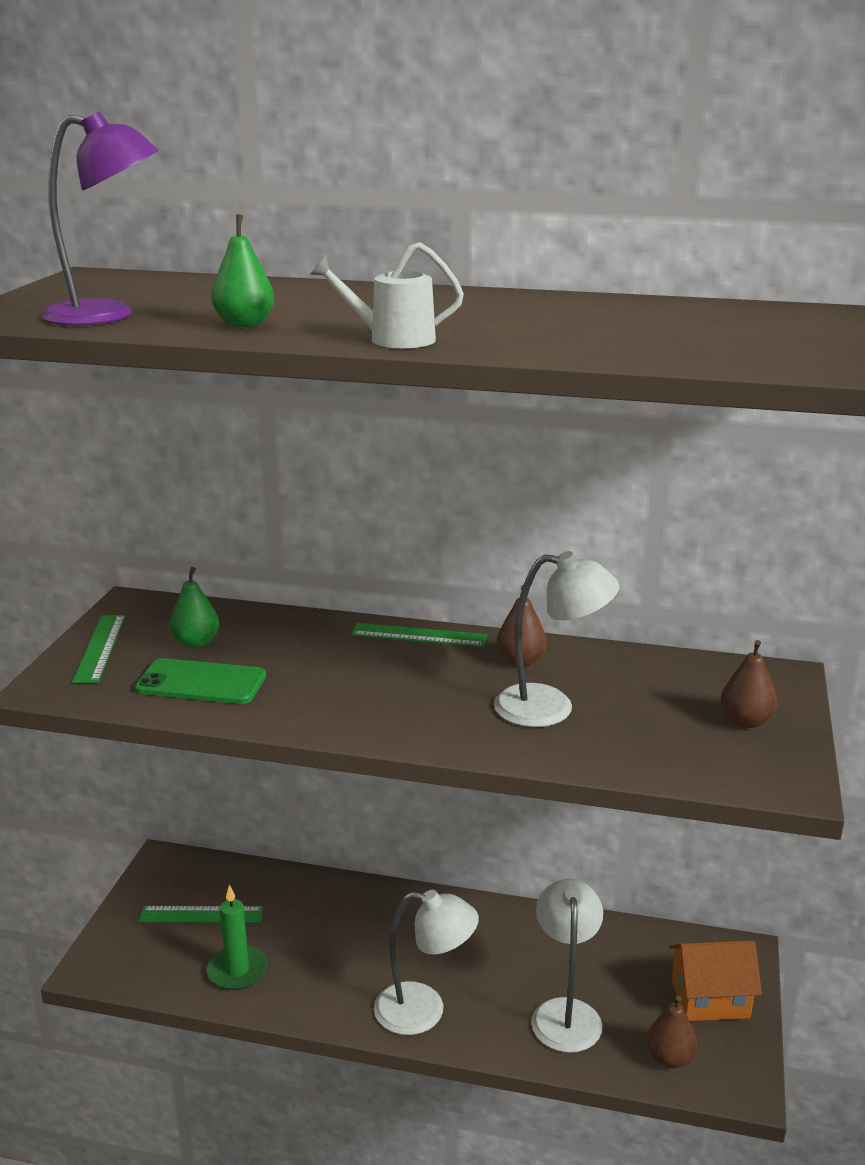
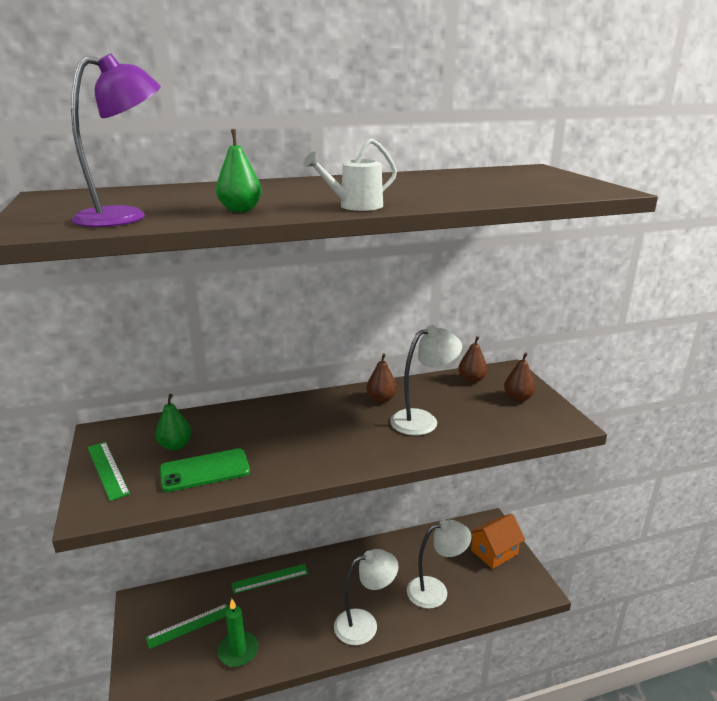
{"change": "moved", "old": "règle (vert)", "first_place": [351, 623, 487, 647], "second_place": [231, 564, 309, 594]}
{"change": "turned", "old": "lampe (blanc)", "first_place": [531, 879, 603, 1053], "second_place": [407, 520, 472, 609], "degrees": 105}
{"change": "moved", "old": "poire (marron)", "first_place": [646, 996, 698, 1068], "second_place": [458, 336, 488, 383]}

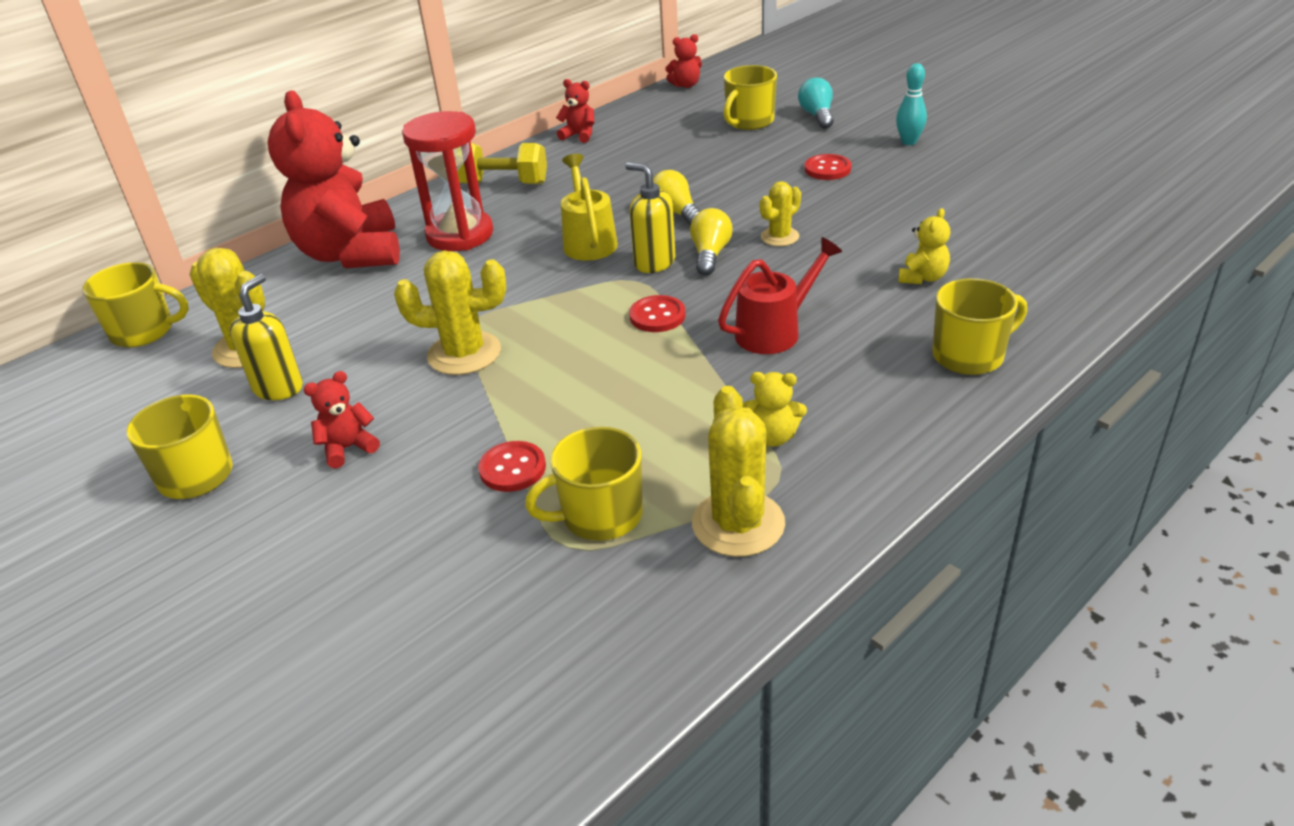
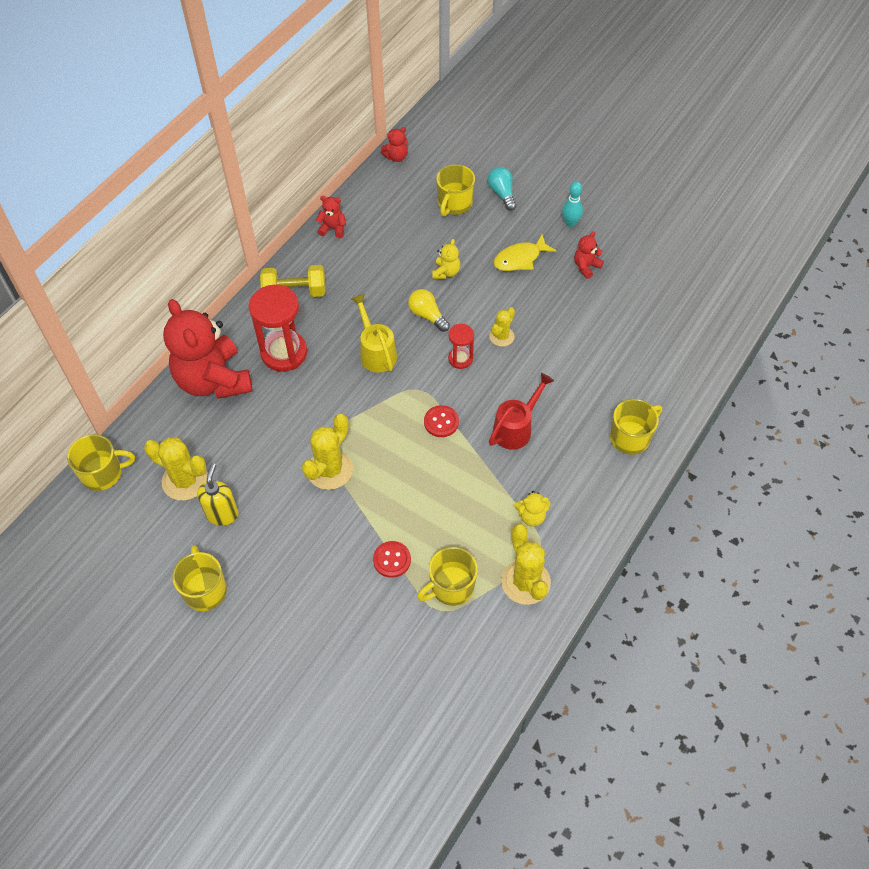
{"change": "turned", "old": "cactus (jaune)", "first_place": [394, 250, 506, 375], "second_place": [302, 414, 353, 490], "degrees": -45}
{"change": "moved", "old": "ours en peluche (jaune)", "first_place": [898, 208, 950, 284], "second_place": [433, 239, 460, 279]}
{"change": "replaced", "old": "ampoule (jaune)", "new": "sablier (rouge)", "first_place": [690, 208, 733, 275], "second_place": [448, 324, 474, 369]}
{"change": "replaced", "old": "bouton (rouge)", "new": "poisson (jaune)", "first_place": [805, 154, 851, 180], "second_place": [494, 234, 556, 271]}
{"change": "moved", "old": "ours en peluche (rouge)", "first_place": [303, 371, 380, 469], "second_place": [574, 232, 604, 279]}
{"change": "removed", "old": "distributeur de savon (jaune)", "first_place": [625, 162, 676, 273]}

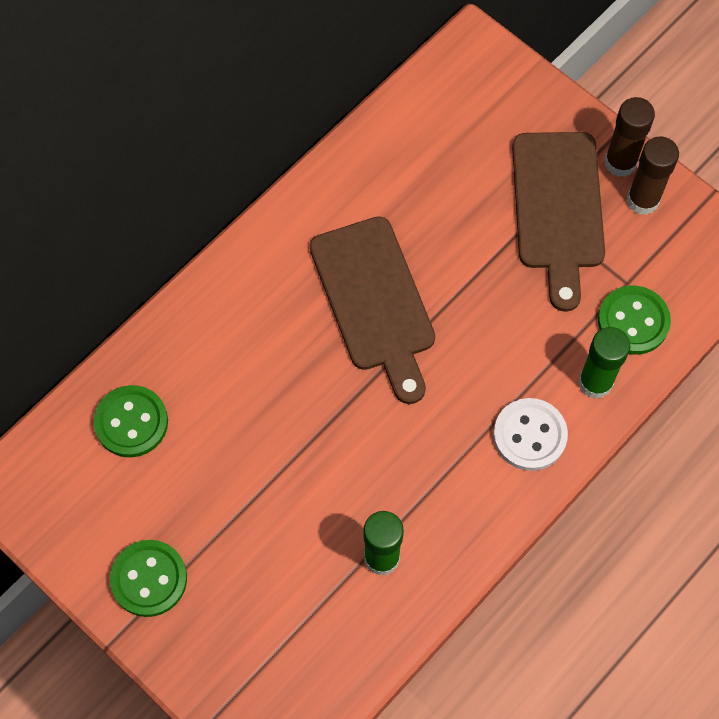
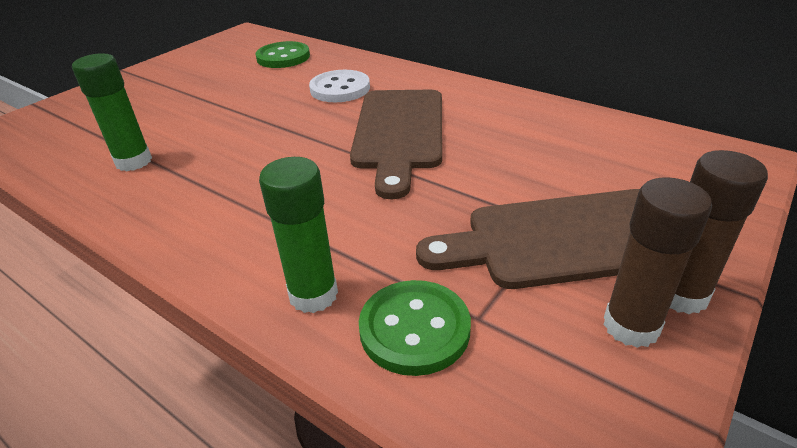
{"change": "moved", "old": "bouton (blanc)", "first_place": [493, 398, 568, 471], "second_place": [309, 70, 370, 102]}
{"change": "turned", "old": "planche à découper (marron)", "first_place": [310, 216, 435, 404], "second_place": [350, 90, 442, 199], "degrees": -60}
{"change": "removed", "old": "bouton (vert)", "first_place": [110, 540, 187, 617]}

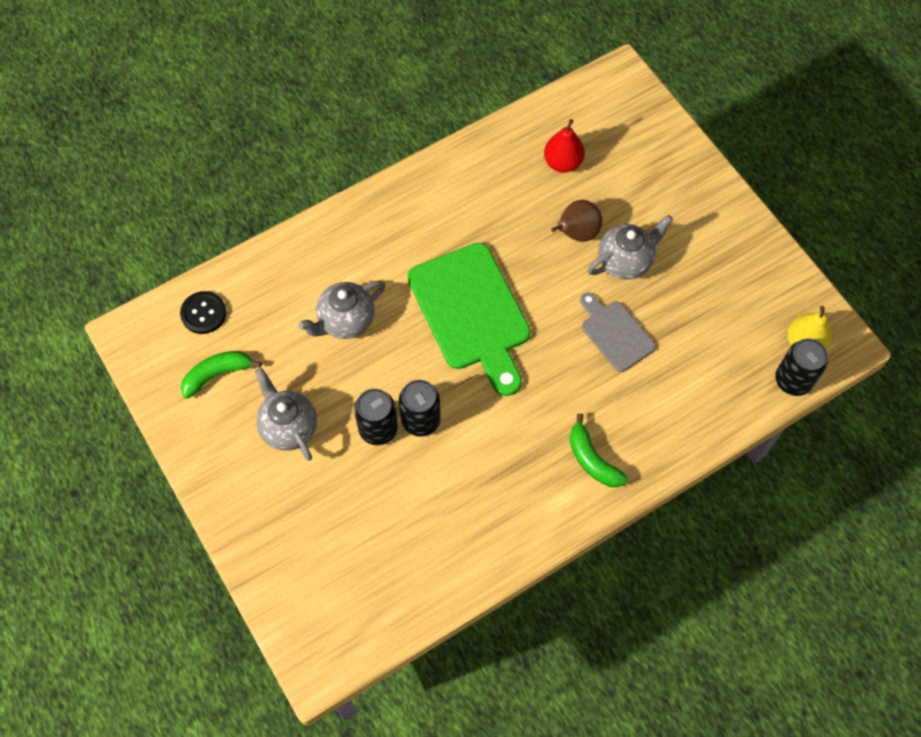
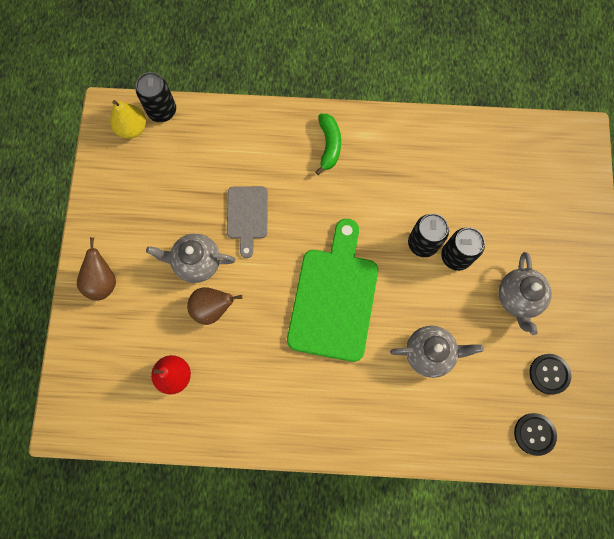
{"change": "added", "new": "poire (marron)", "second_place": [77, 237, 116, 300]}
{"change": "replaced", "old": "banane (vert)", "new": "bouton (noir)", "first_place": [181, 351, 262, 399], "second_place": [530, 354, 571, 395]}

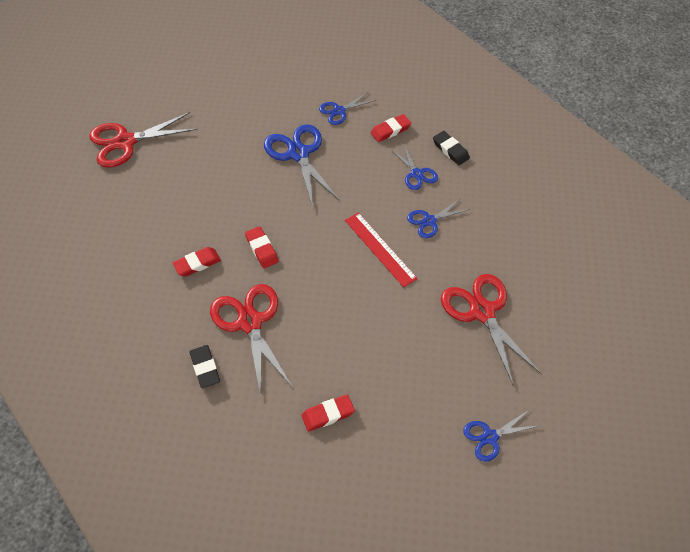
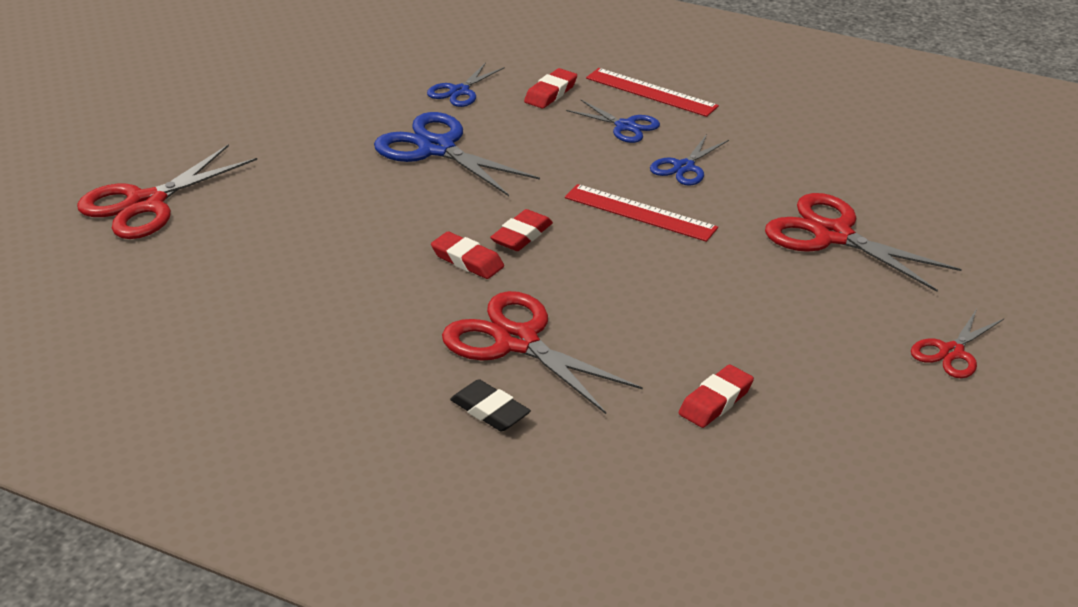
{"change": "moved", "old": "gomme (rouge)", "first_place": [173, 247, 221, 276], "second_place": [490, 209, 553, 251]}
{"change": "replaced", "old": "gomme (noir)", "new": "règle (rouge)", "first_place": [433, 131, 470, 165], "second_place": [586, 68, 719, 117]}
{"change": "recoloured", "old": "ciseaux (bleu)", "new": "ciseaux (rouge)", "first_place": [463, 409, 541, 462], "second_place": [911, 309, 1004, 378]}

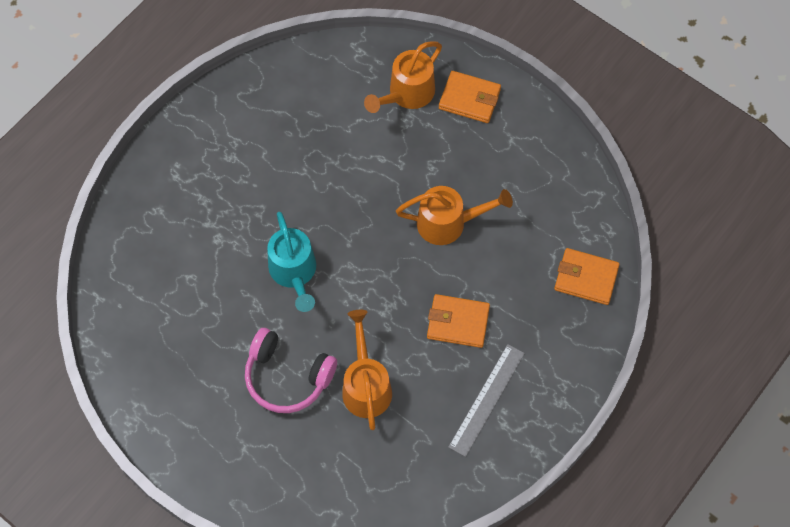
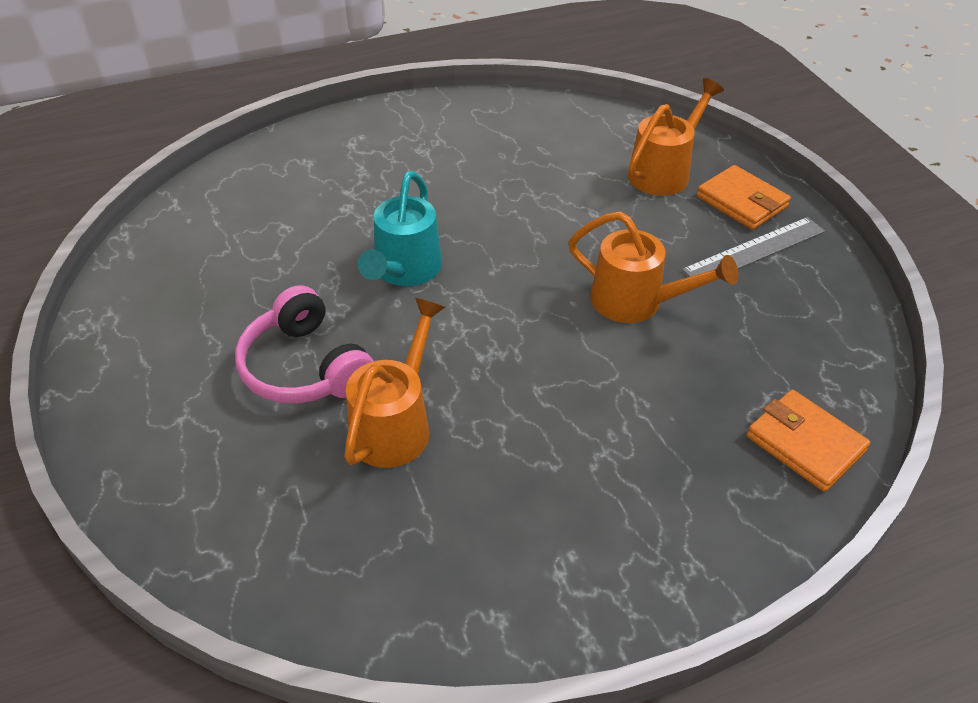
{"change": "turned", "old": "arrosoir (orange)", "first_place": [364, 41, 442, 113], "second_place": [628, 78, 724, 196], "degrees": 150}
{"change": "moved", "old": "règle (gris)", "first_place": [448, 344, 525, 457], "second_place": [682, 217, 825, 277]}
{"change": "removed", "old": "portefeuille (orange)", "first_place": [427, 294, 490, 348]}

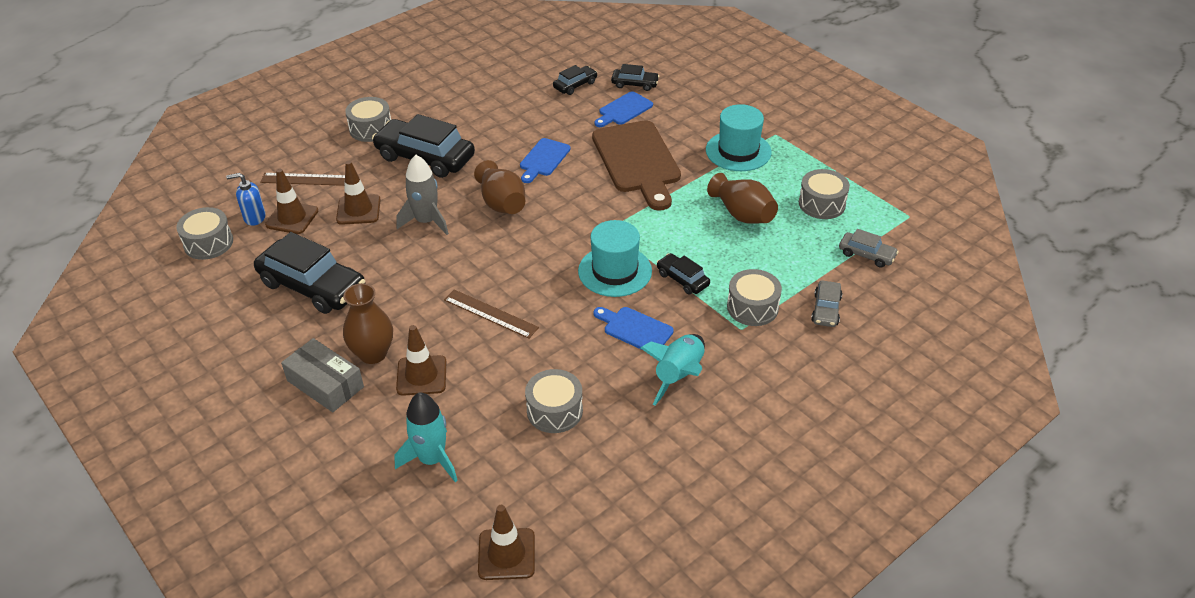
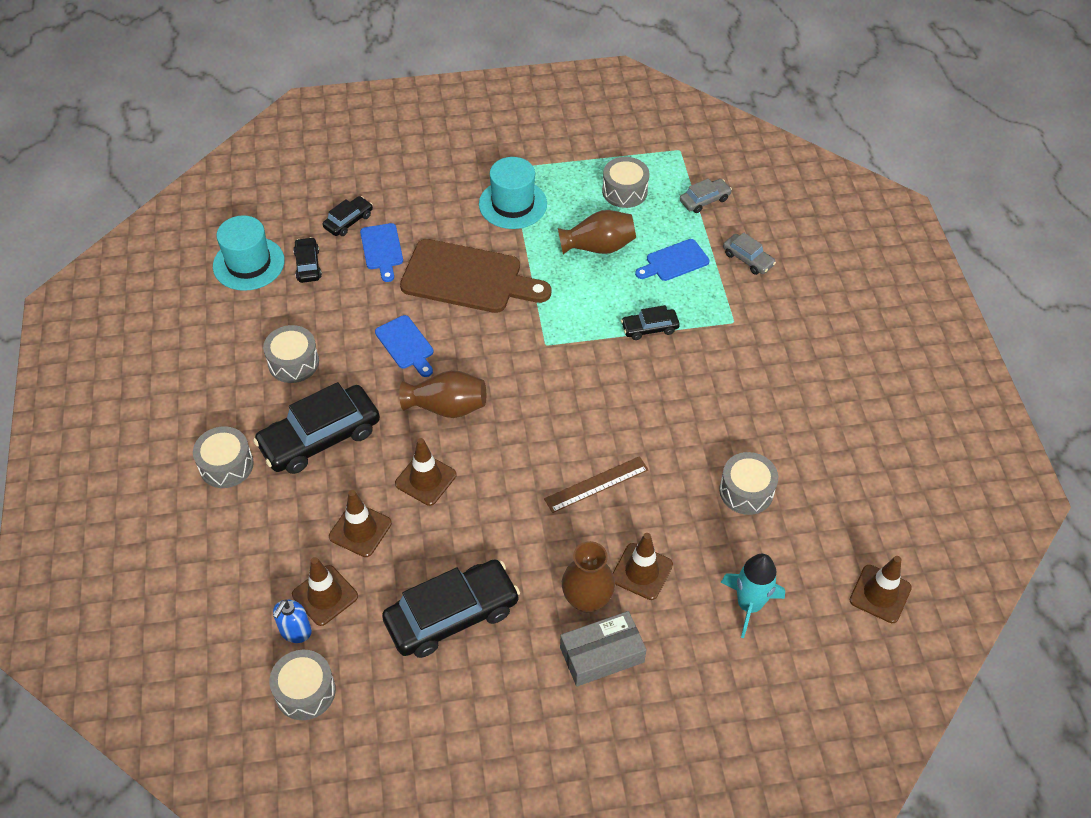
{"change": "moved", "old": "chapeau (turquoise)", "first_place": [578, 220, 652, 297], "second_place": [213, 215, 285, 291]}
{"change": "moved", "old": "tambour (gris)", "first_place": [727, 269, 782, 326], "second_place": [263, 325, 319, 383]}
{"change": "replaced", "old": "fusée (gris)", "new": "cône de chantier (marron)", "first_place": [396, 155, 449, 235], "second_place": [395, 438, 456, 506]}
{"change": "moved", "old": "planche à découper (bleu)", "first_place": [593, 307, 674, 351], "second_place": [635, 239, 709, 281]}
{"change": "removed", "old": "règle (marron)", "first_place": [260, 173, 345, 186]}
{"change": "removed", "old": "fusée (turquoise)", "first_place": [640, 334, 705, 406]}

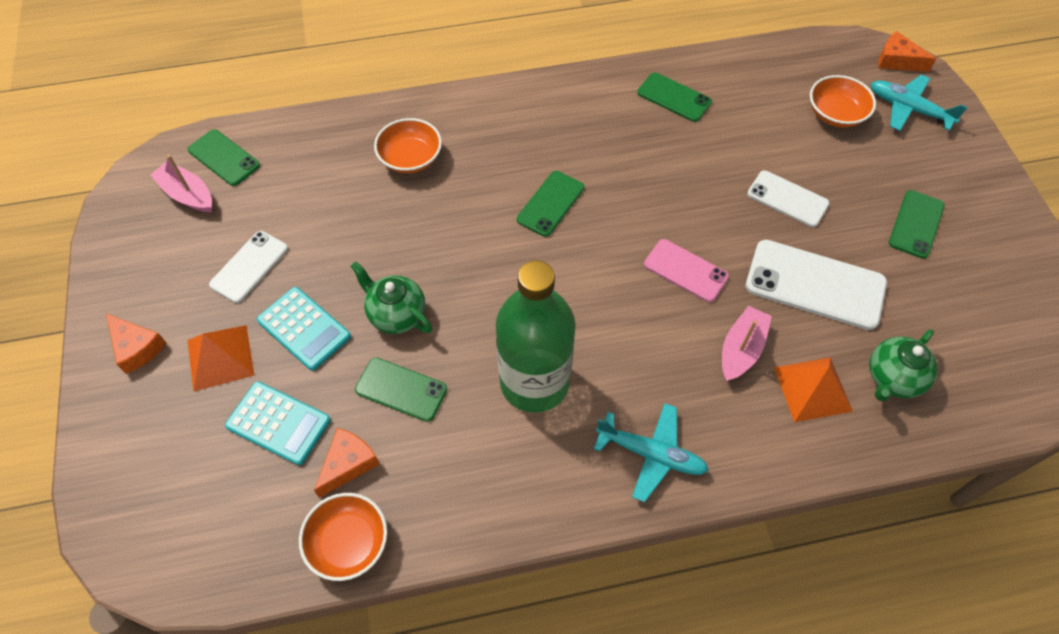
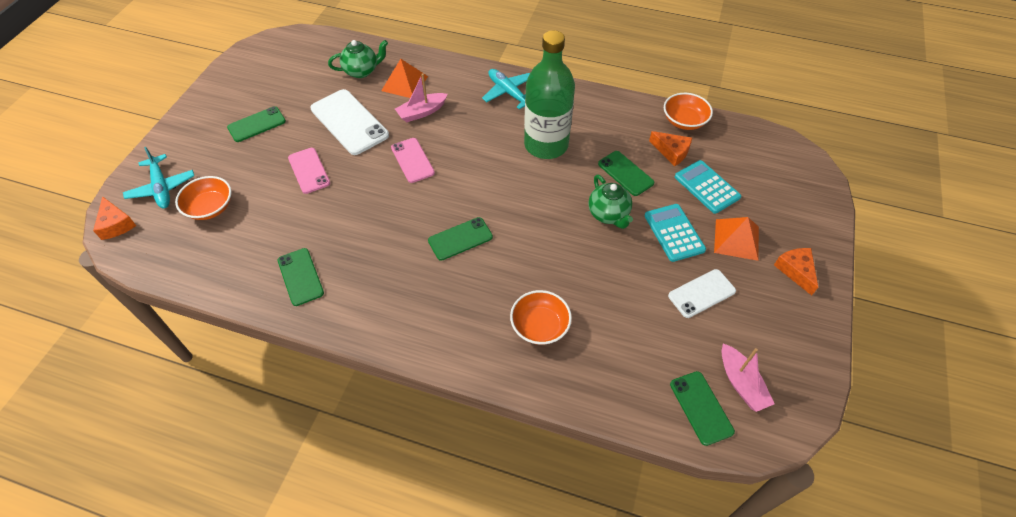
{"change": "recoloured", "old": "téléphone (blanc)", "new": "téléphone (rose)", "first_place": [747, 170, 830, 227], "second_place": [288, 148, 330, 194]}
{"change": "turned", "old": "fromage (orange)", "first_place": [314, 428, 380, 498], "second_place": [649, 131, 692, 166], "degrees": -120}

